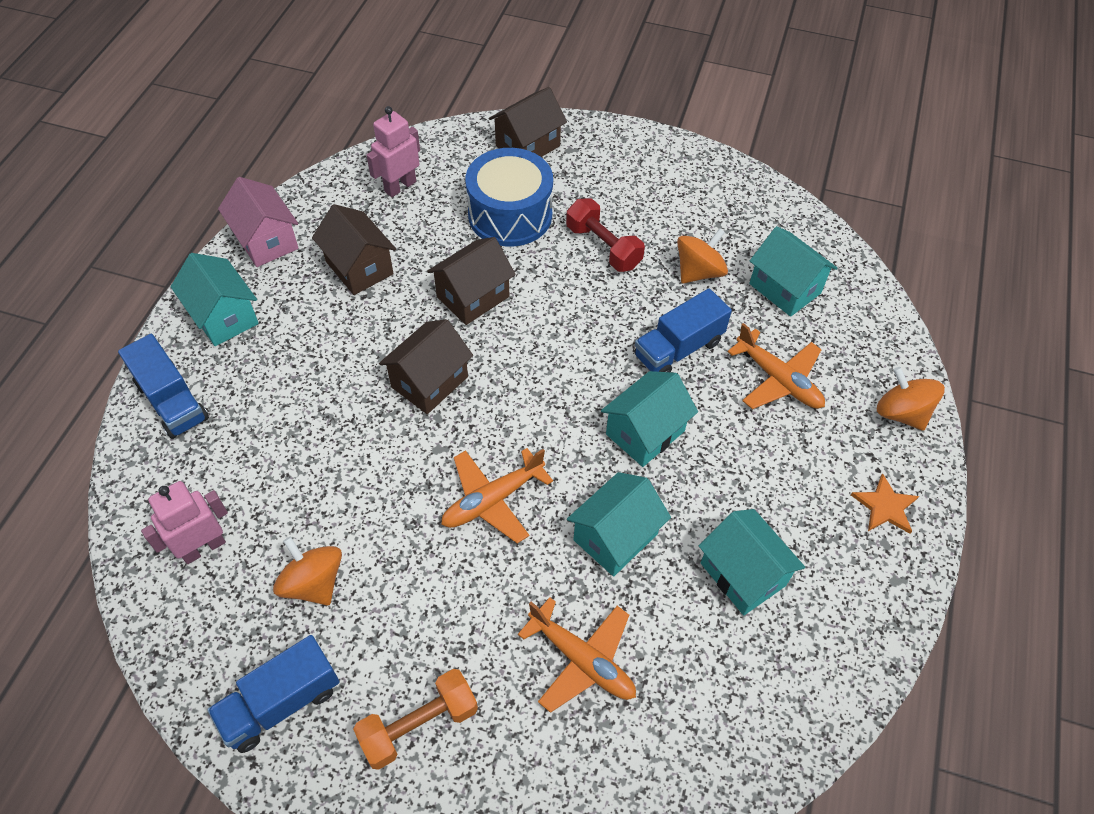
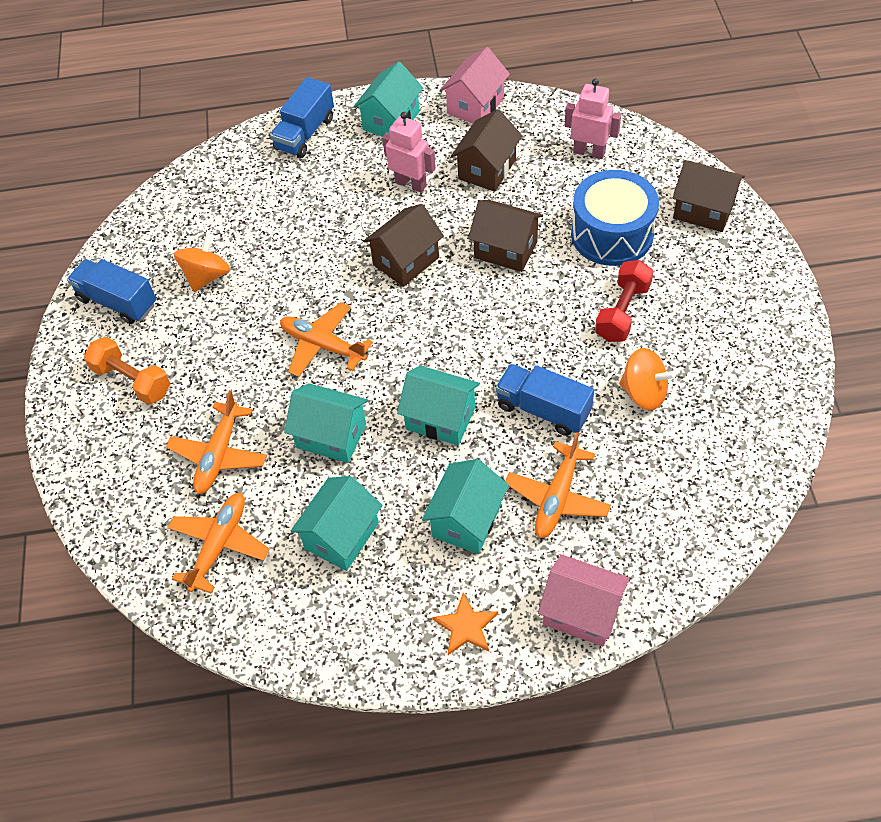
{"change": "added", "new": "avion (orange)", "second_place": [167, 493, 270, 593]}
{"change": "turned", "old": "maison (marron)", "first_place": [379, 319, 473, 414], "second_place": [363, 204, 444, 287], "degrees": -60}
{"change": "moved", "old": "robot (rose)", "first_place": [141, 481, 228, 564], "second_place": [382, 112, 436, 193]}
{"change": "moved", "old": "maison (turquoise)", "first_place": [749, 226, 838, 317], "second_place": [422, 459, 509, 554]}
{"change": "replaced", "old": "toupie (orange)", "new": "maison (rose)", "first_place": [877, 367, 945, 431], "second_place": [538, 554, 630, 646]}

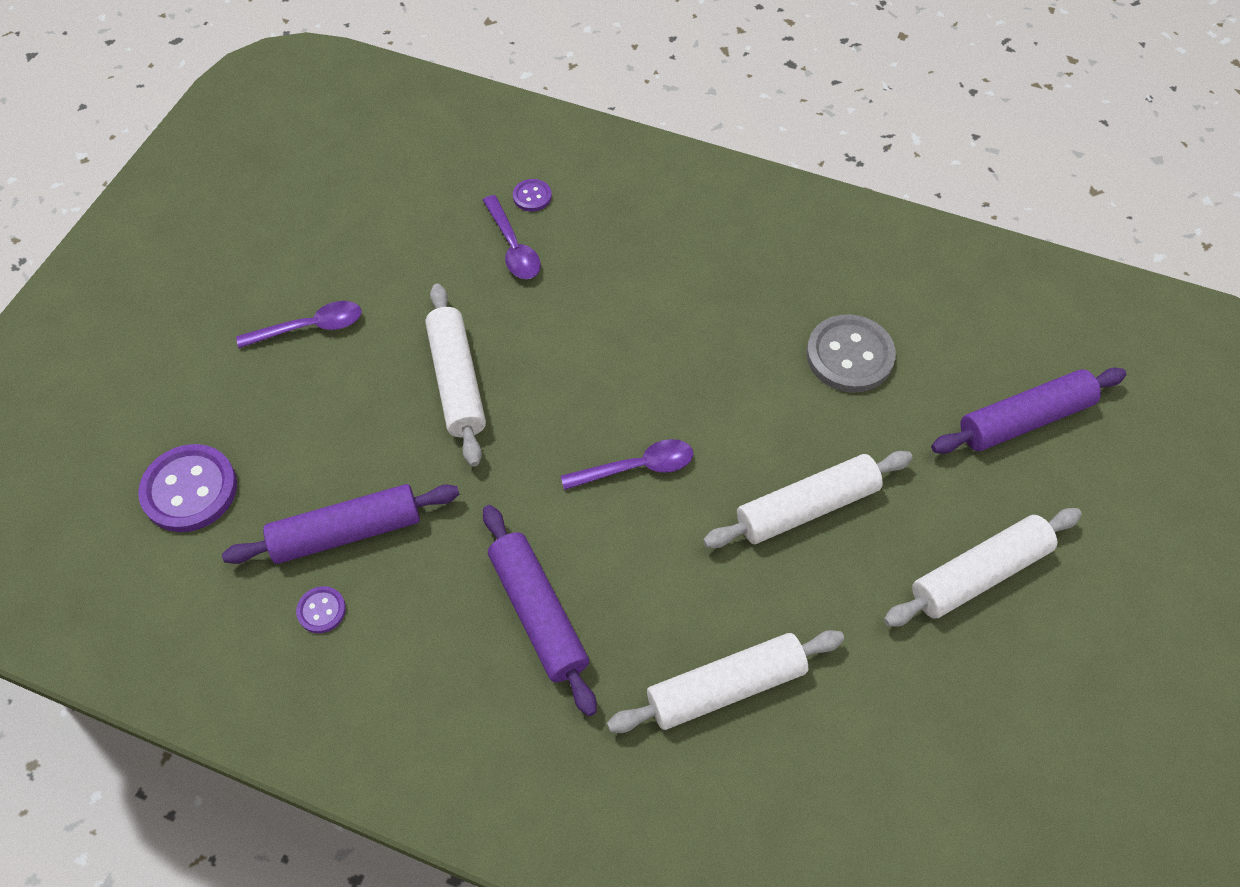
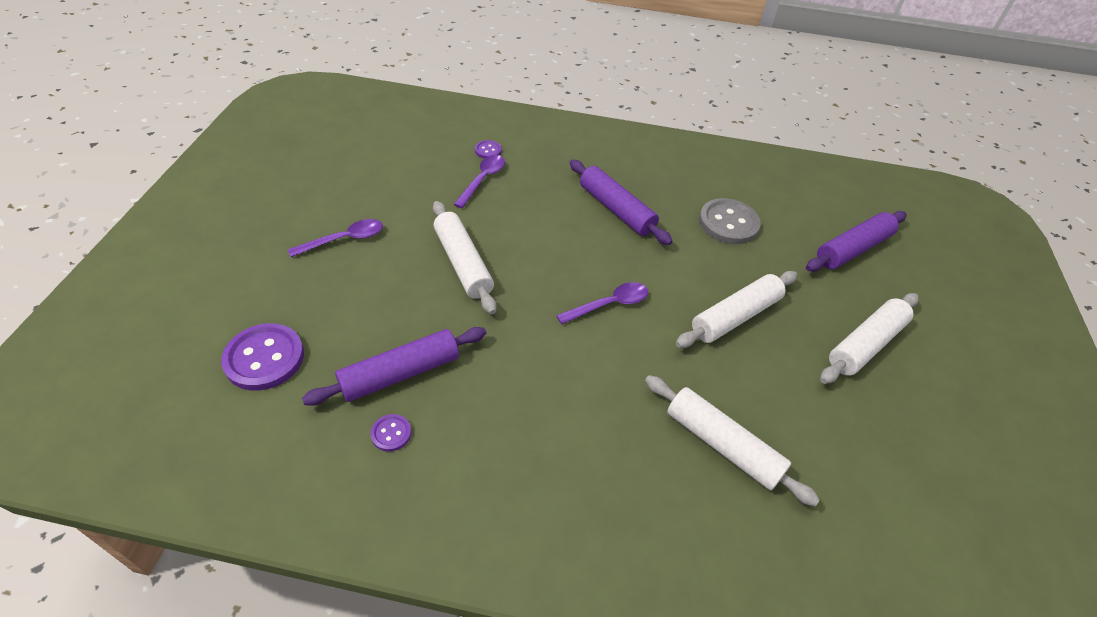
{"change": "turned", "old": "cuillère (violet)", "first_place": [483, 195, 541, 279], "second_place": [454, 155, 505, 208], "degrees": -120}
{"change": "moved", "old": "rouleau à pâtisserie (violet)", "first_place": [483, 505, 597, 716], "second_place": [570, 160, 673, 245]}
{"change": "turned", "old": "rouleau à pâtisserie (blanc)", "first_place": [607, 630, 844, 733], "second_place": [645, 375, 820, 506], "degrees": 75}

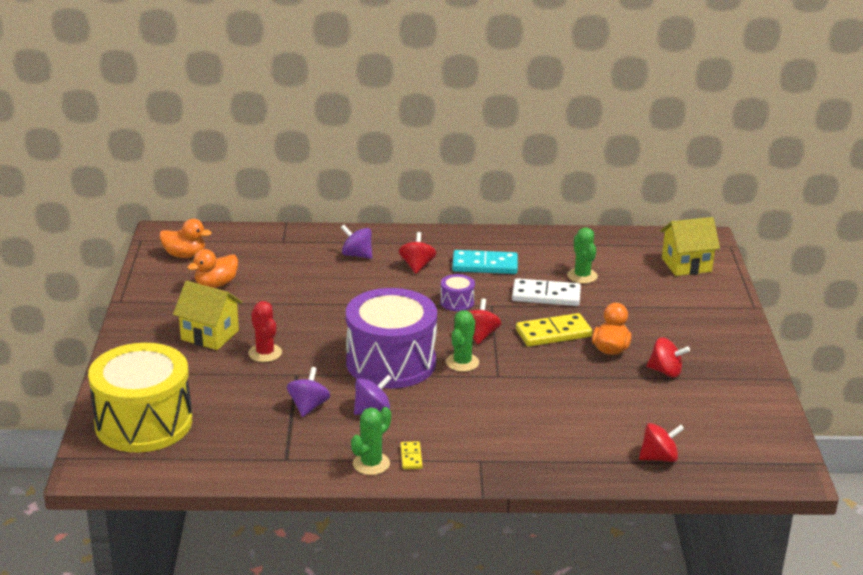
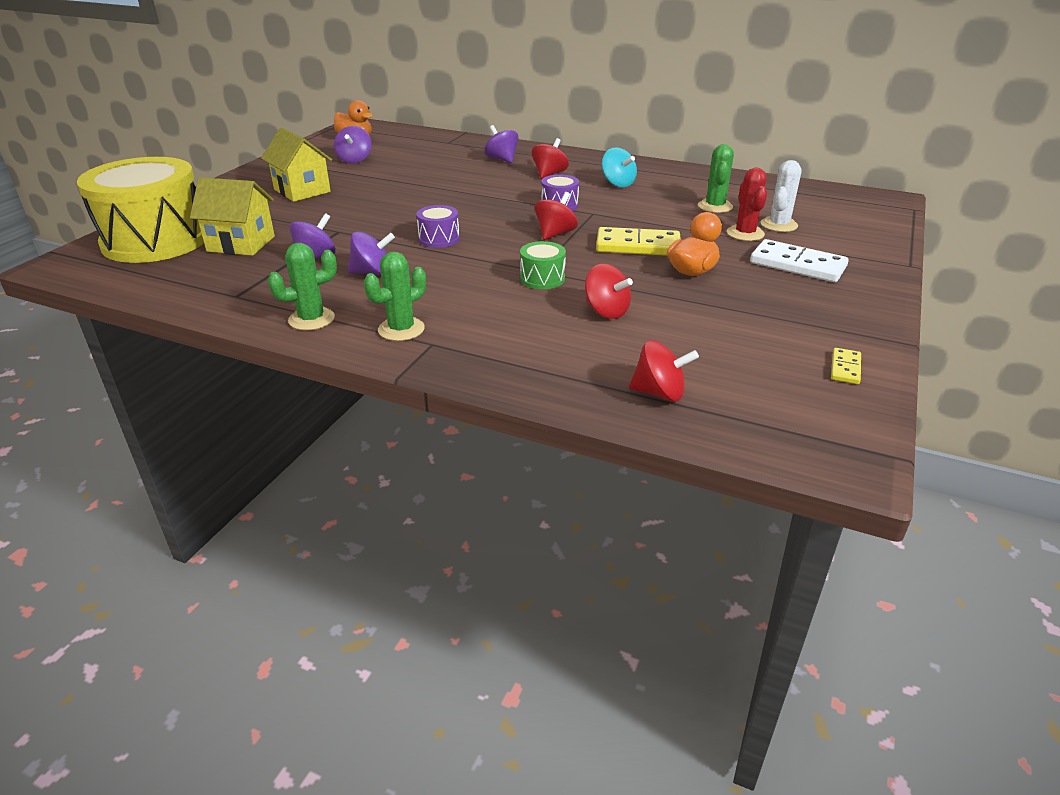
{"change": "moved", "old": "maison (jaune)", "first_place": [660, 217, 720, 276], "second_place": [190, 177, 275, 256]}
{"change": "replaced", "old": "canard (orange)", "new": "toupie (violet)", "first_place": [187, 249, 238, 288], "second_place": [334, 126, 372, 164]}
{"change": "moved", "old": "cactus (vert)", "first_place": [446, 310, 479, 372], "second_place": [364, 252, 426, 341]}
{"change": "resized", "old": "tambour (violet)", "first_place": [346, 288, 437, 388], "second_place": [416, 205, 460, 248], "factor": 0.41}
{"change": "added", "new": "tambour (vert)", "second_place": [520, 241, 566, 289]}
{"change": "moved", "old": "toupie (rouge)", "first_place": [647, 337, 690, 377], "second_place": [585, 264, 633, 319]}
{"change": "replaced", "old": "domino (turquoise)", "new": "toupie (turquoise)", "first_place": [452, 250, 518, 274], "second_place": [602, 148, 637, 187]}
{"change": "moved", "old": "cactus (rouge)", "first_place": [248, 301, 282, 362], "second_place": [727, 168, 767, 241]}
{"change": "moved", "old": "domino (blanc)", "first_place": [512, 278, 581, 306], "second_place": [750, 239, 849, 282]}
{"change": "added", "new": "cactus (blanc)", "second_place": [761, 160, 801, 232]}
{"change": "moved", "old": "domino (jaune)", "first_place": [400, 441, 422, 469], "second_place": [831, 348, 861, 384]}

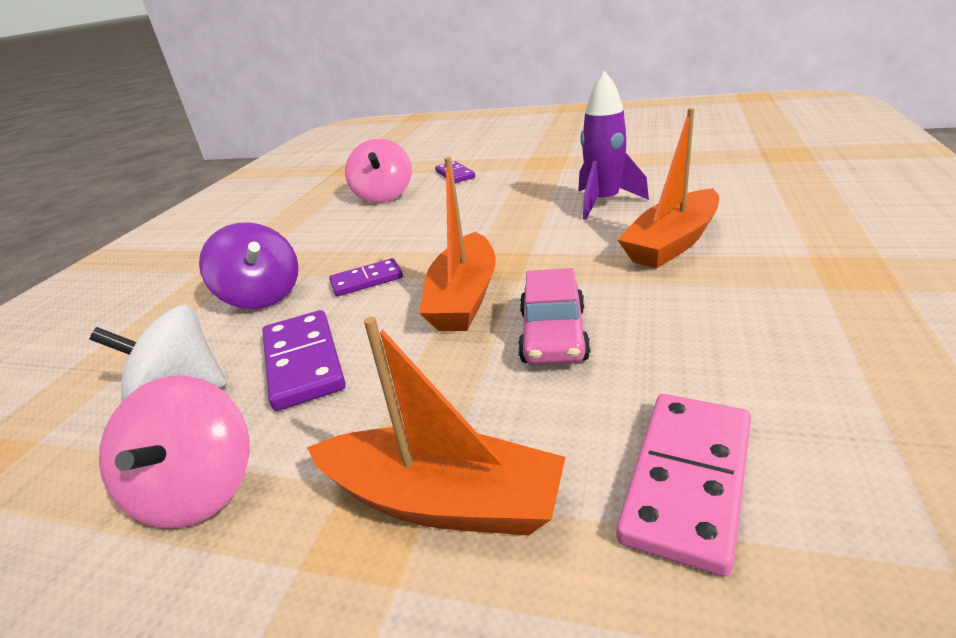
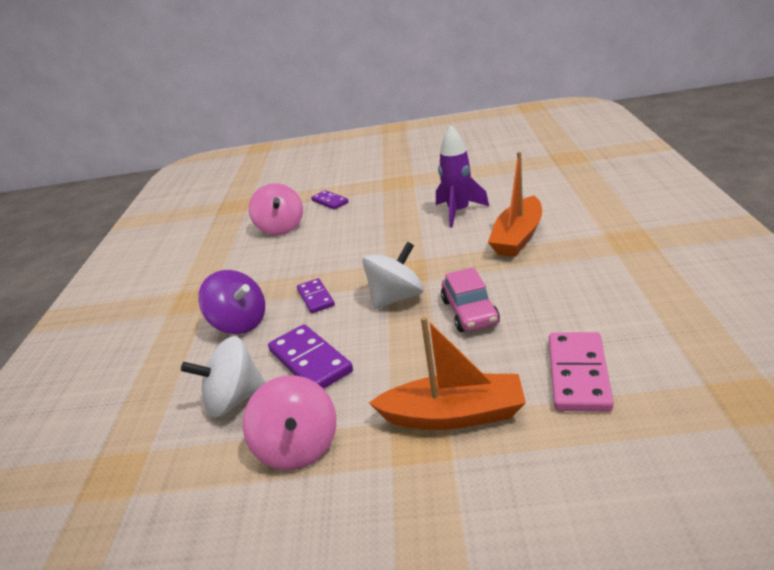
{"change": "turned", "old": "domino (violet)", "first_place": [329, 258, 403, 296], "second_place": [297, 278, 335, 314], "degrees": -75}
{"change": "replaced", "old": "bateau (orange)", "new": "toupie (blanc)", "first_place": [419, 157, 496, 331], "second_place": [362, 242, 424, 309]}

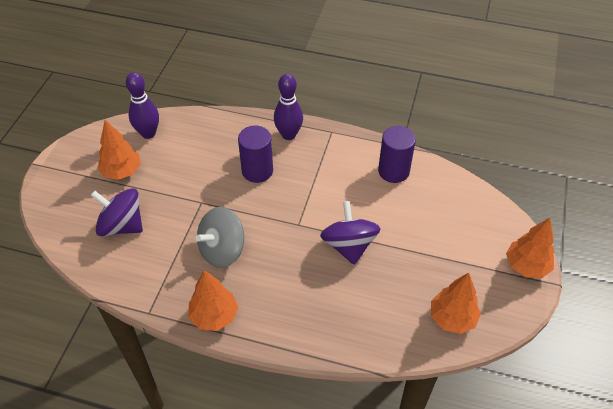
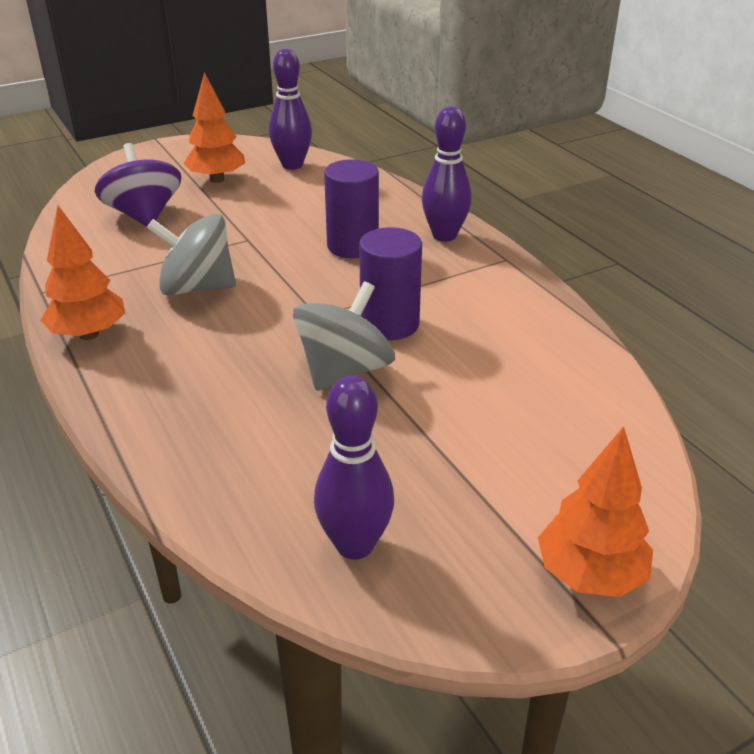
{"change": "recoloured", "old": "toupie (violet)", "new": "toupie (gris)", "first_place": [320, 201, 381, 265], "second_place": [293, 281, 395, 391]}
{"change": "replaced", "old": "arbre (orange)", "new": "quille (violet)", "first_place": [431, 273, 481, 334], "second_place": [314, 376, 394, 560]}
{"change": "moved", "old": "cylindre (violet)", "first_place": [378, 126, 416, 183], "second_place": [359, 227, 422, 340]}

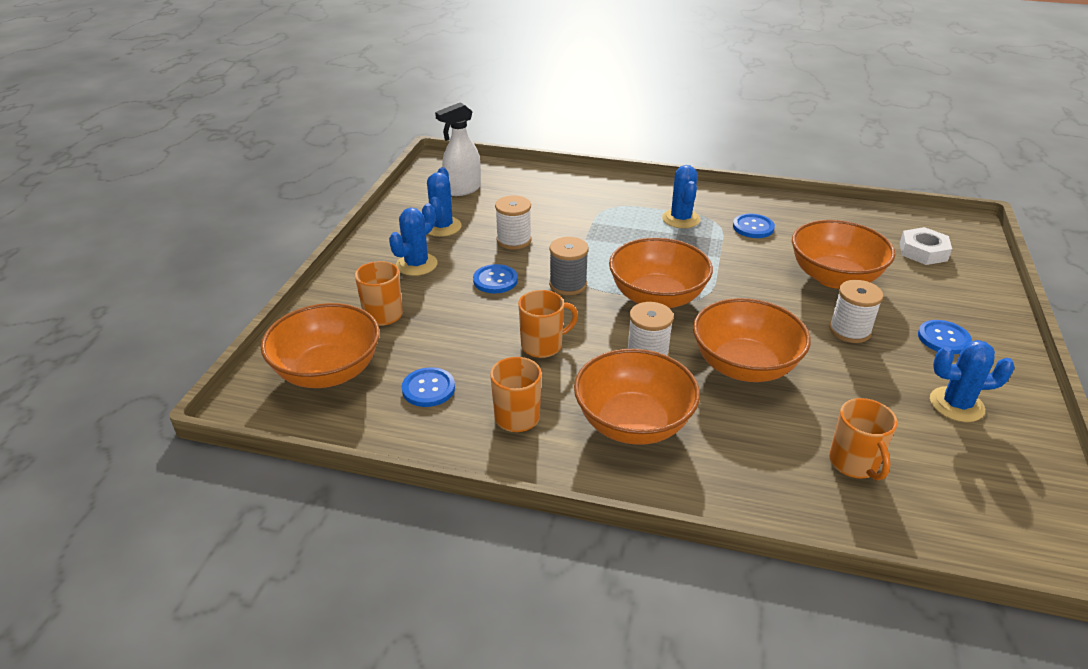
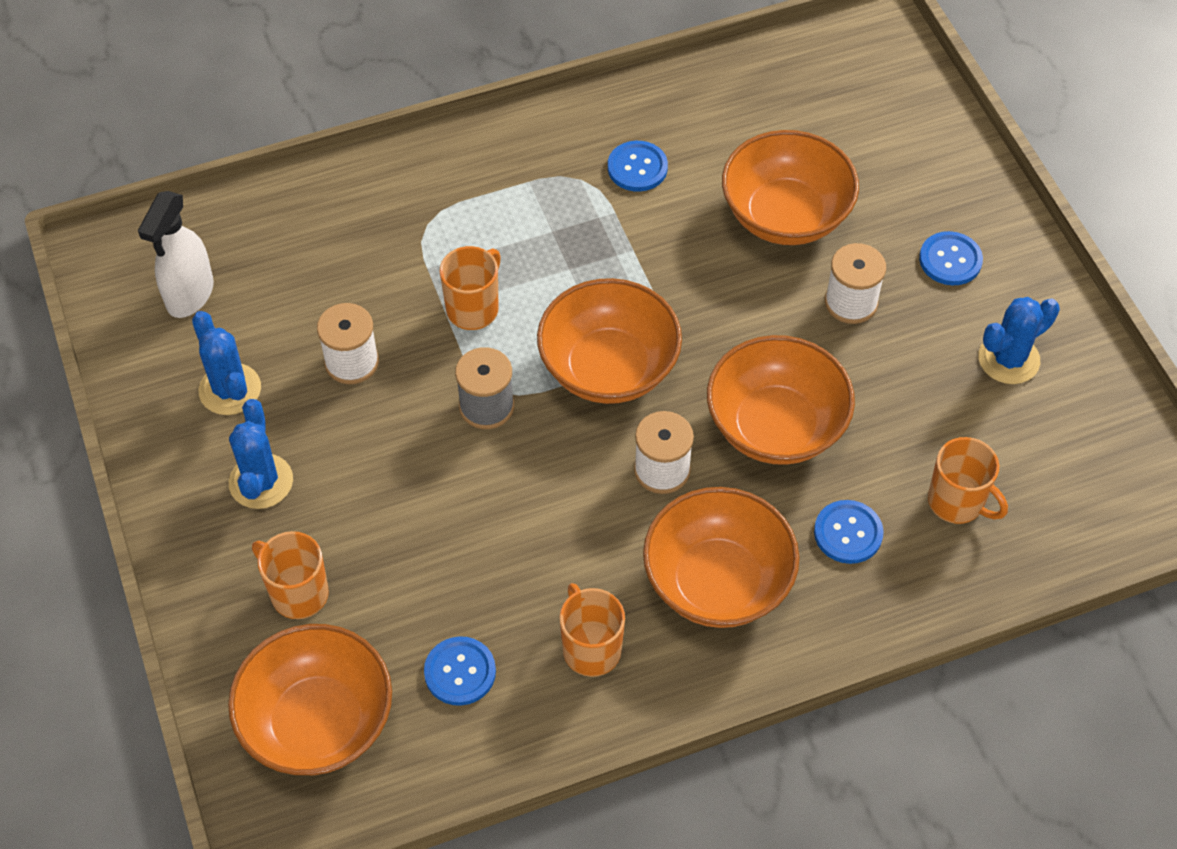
{"change": "moved", "old": "tasse (orange)", "first_place": [518, 290, 578, 358], "second_place": [440, 246, 501, 330]}
{"change": "moved", "old": "bouton (bleu)", "first_place": [473, 264, 518, 293], "second_place": [814, 500, 884, 564]}
{"change": "removed", "old": "cactus (bleu)", "first_place": [662, 165, 701, 228]}
{"change": "removed", "old": "écrou (blanc)", "first_place": [900, 227, 952, 265]}

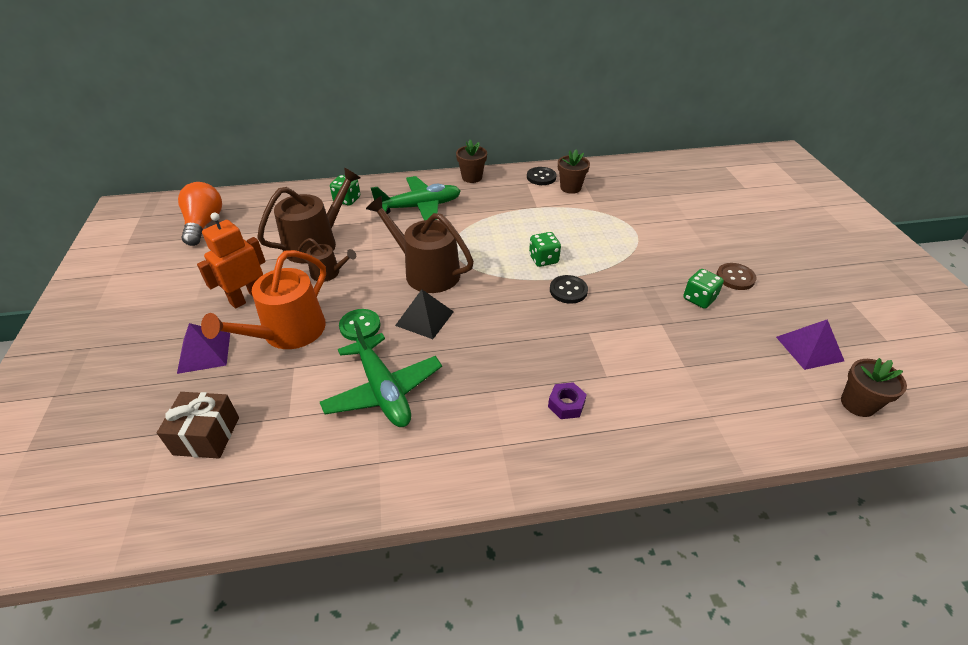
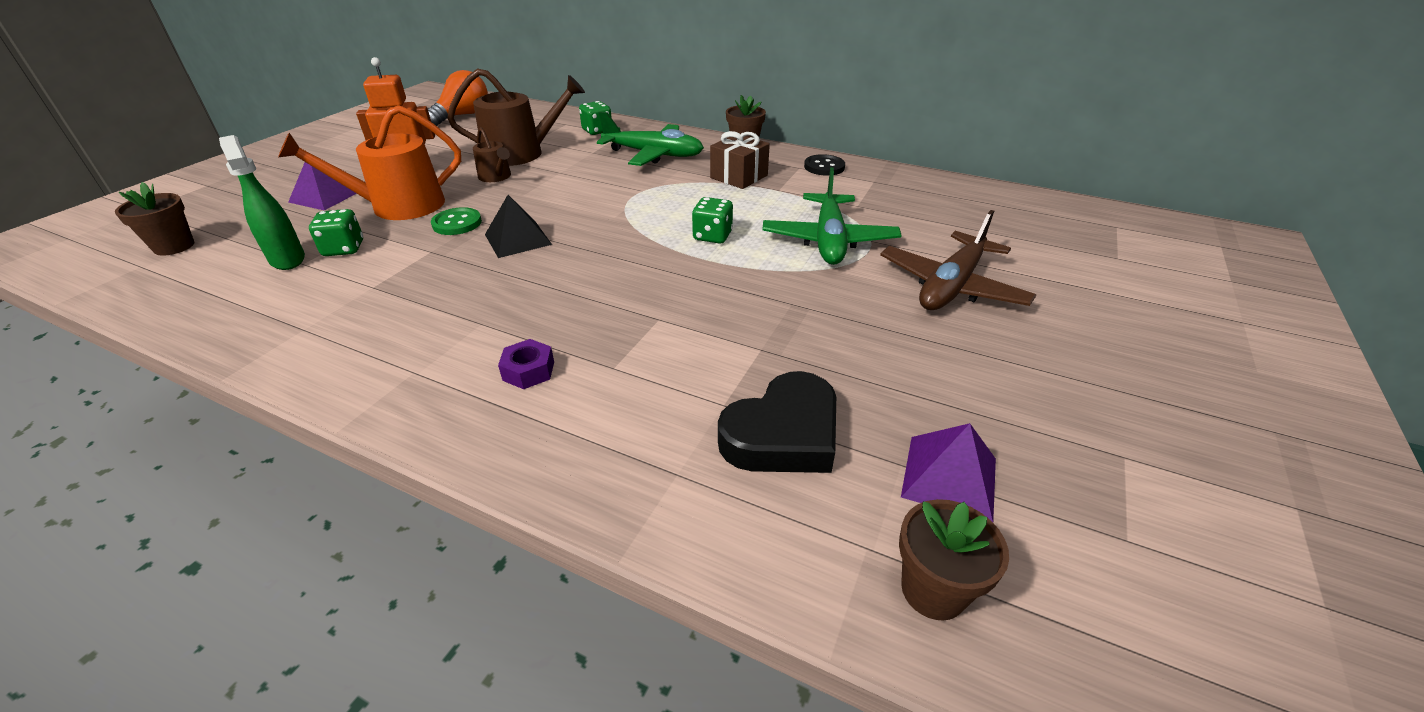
{"change": "moved", "old": "pot de fleurs (marron)", "first_place": [558, 149, 590, 194], "second_place": [115, 182, 194, 256]}
{"change": "added", "new": "vaporisateur (vert)", "second_place": [219, 135, 305, 270]}
{"change": "moved", "old": "dé (vert)", "first_place": [683, 269, 724, 309], "second_place": [309, 209, 363, 256]}
{"change": "moved", "old": "cadeau (marron)", "first_place": [157, 392, 239, 458], "second_place": [710, 131, 770, 189]}
{"change": "added", "new": "cœur (noir)", "second_place": [718, 371, 836, 473]}
{"change": "moved", "old": "avion (vert)", "first_place": [320, 320, 442, 427], "second_place": [763, 167, 902, 265]}
{"change": "added", "new": "avion (marron)", "second_place": [880, 210, 1036, 310]}
{"change": "removed", "old": "arrosoir (marron)", "first_place": [366, 196, 474, 293]}
{"change": "removed", "old": "bouton (noir)", "first_place": [550, 275, 588, 304]}
{"change": "removed", "old": "bouton (marron)", "first_place": [716, 263, 757, 290]}

